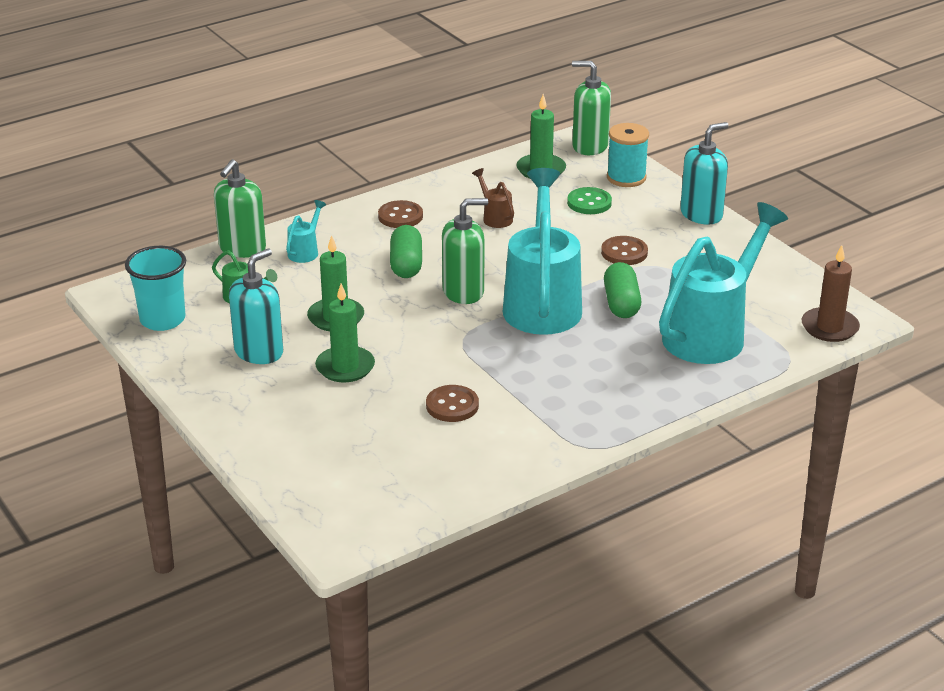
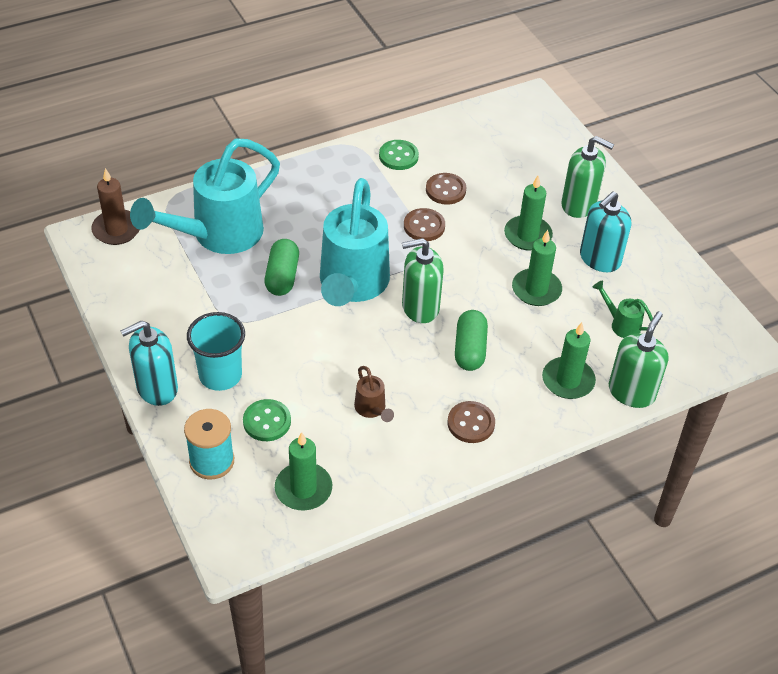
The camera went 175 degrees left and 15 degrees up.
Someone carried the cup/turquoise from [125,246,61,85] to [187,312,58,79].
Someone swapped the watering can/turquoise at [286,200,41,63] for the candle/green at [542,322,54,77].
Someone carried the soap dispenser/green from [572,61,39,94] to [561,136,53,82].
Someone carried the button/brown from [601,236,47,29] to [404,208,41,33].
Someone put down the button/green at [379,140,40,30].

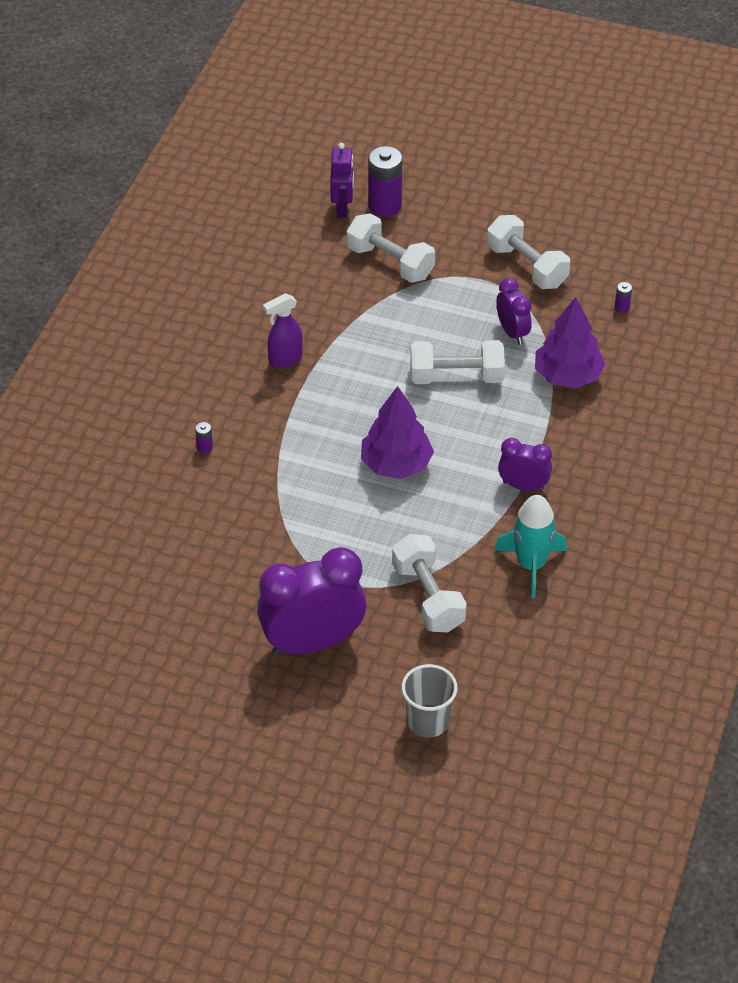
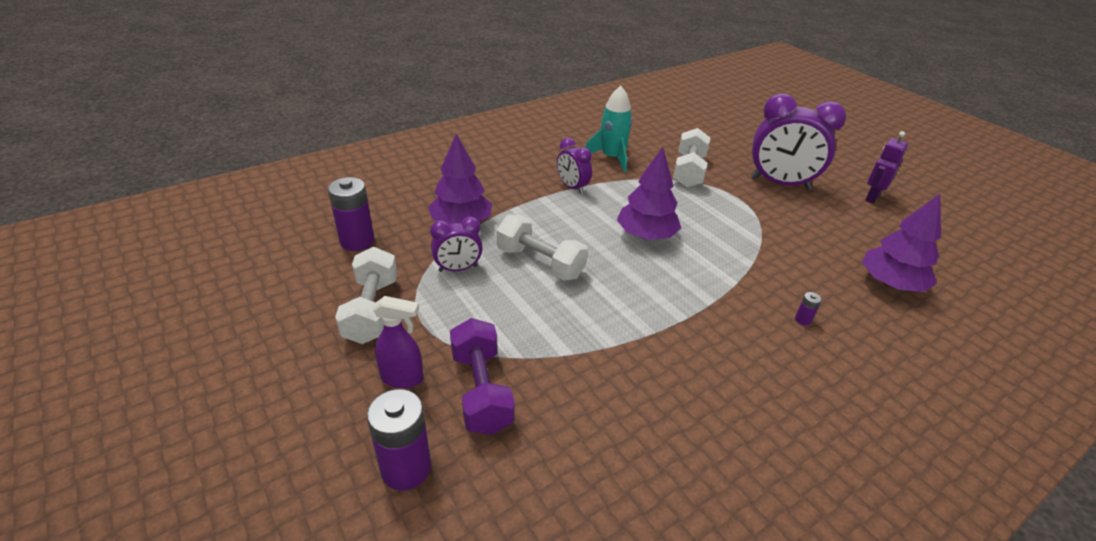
The camera went 145 degrees left and 10 degrees down.
Someone carried the spray bottle/purple from [263,293,40,75] to [373,296,50,92].
Someone carried the robot/purple from [330,143,24,75] to [865,131,43,73].
Someone repainted the dumbbell/white at [347,213,88,70], which became the dumbbell/purple at [450,318,65,117].
Someone took away the cup/grey at [402,664,55,74].
Someone rotated the clock/purple at [496,278,36,67] by 120 degrees counterclockwise.
Someone scaled the battery/purple at [615,282,17,31] by 2.32.
Someone put down the tree/purple at [862,194,79,98].

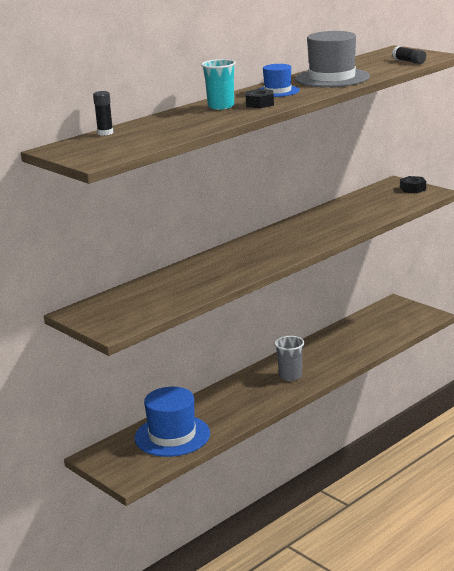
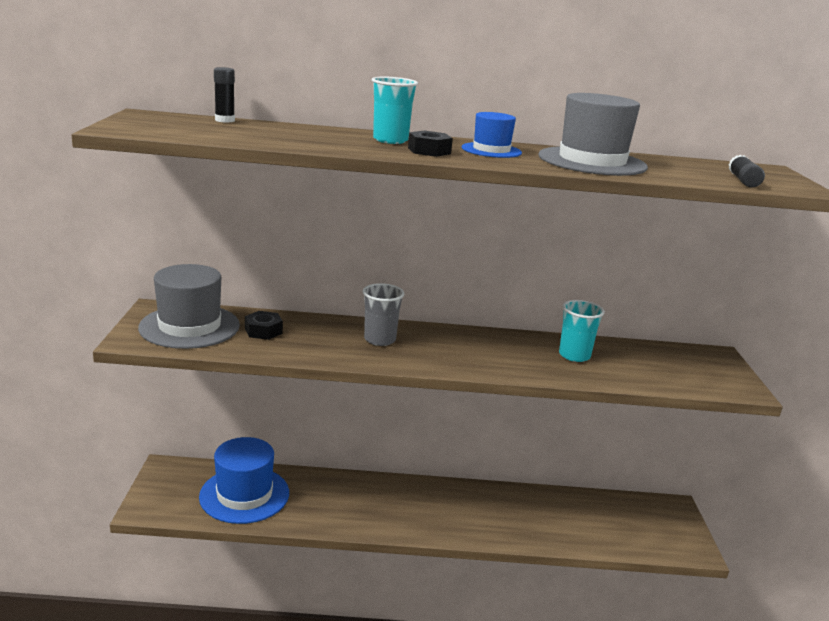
The camera went 40 degrees right and 0 degrees up.
Someone carried the cup/grey from [274,336,30,45] to [363,283,41,63].
Someone carried the nut/black from [400,176,26,17] to [245,311,38,29].
Someone put down the hat/grey at [138,264,102,85].
Someone put down the cup/turquoise at [559,300,46,62].

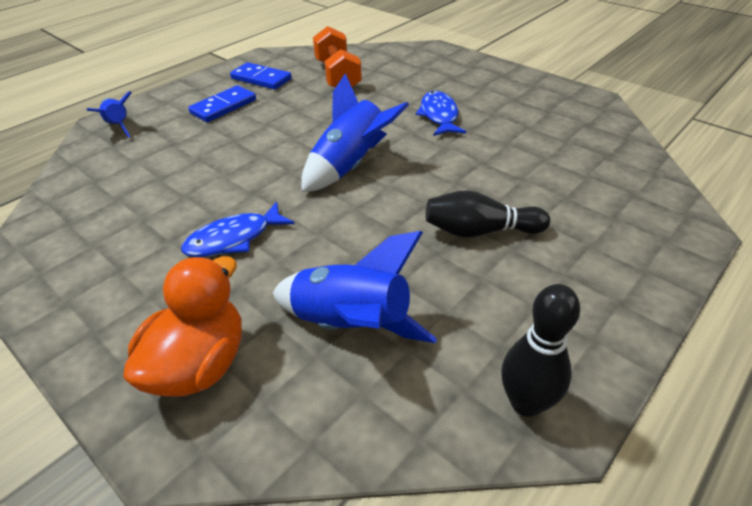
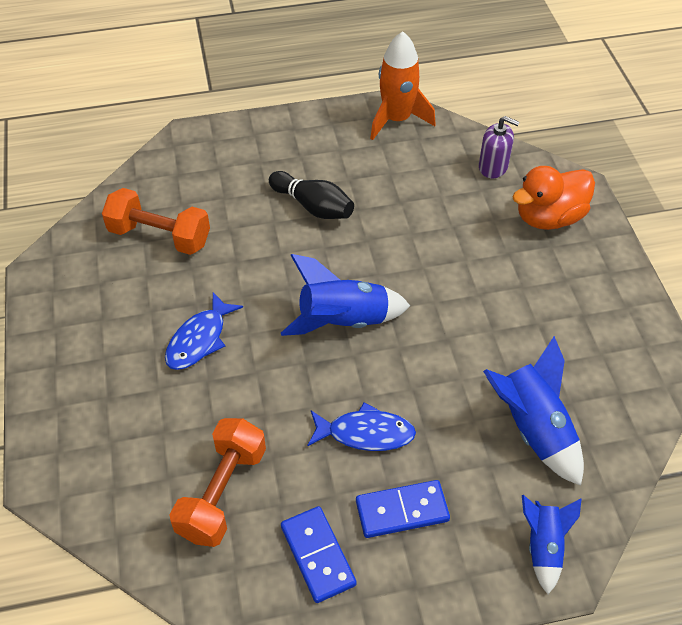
The camera went 145 degrees left and 10 degrees up.
Someone carried the fish/blue from [181,201,114,56] to [307,402,109,49].
Someone carried the rocket/blue from [273,231,164,112] to [483,336,101,150].
Someone swapped the bowling pin/black at [501,284,79,133] for the rocket/orange at [370,31,66,109].
Someone put down the dumbbell/orange at [102,188,108,67].
Someone put down the soap dispenser/purple at [479,116,40,62].

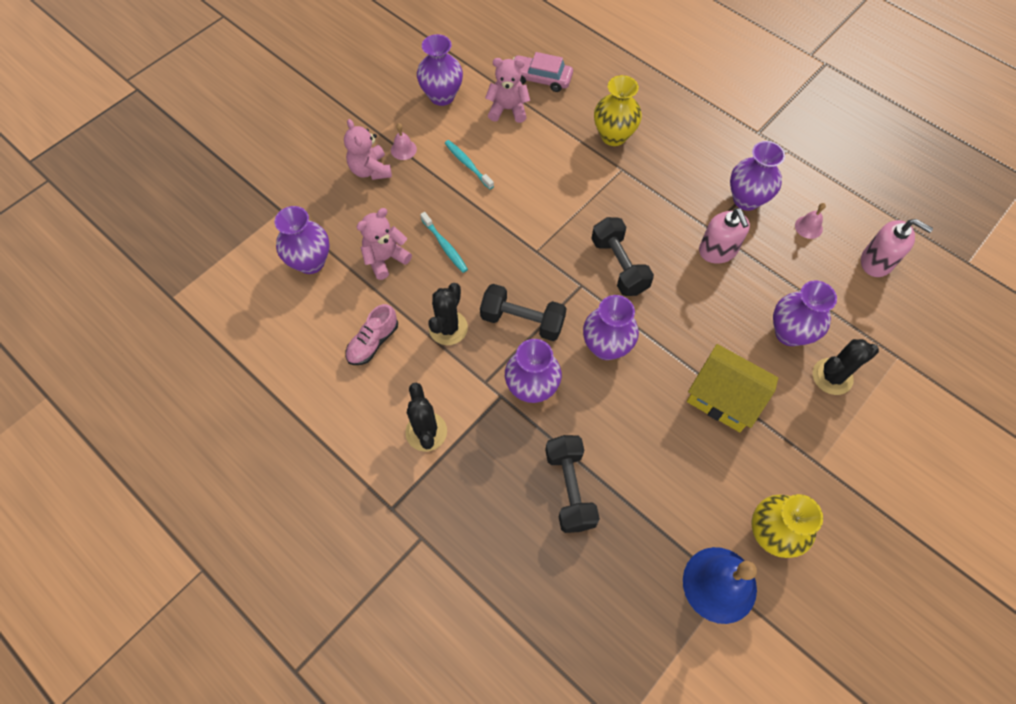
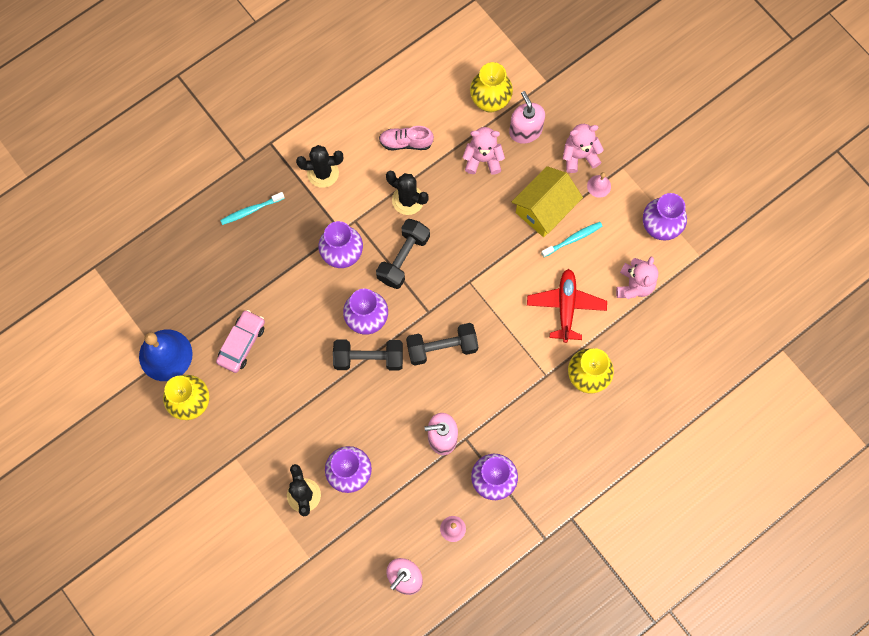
The camera went 100 degrees right and 10 degrees up.
Someone repainted the vase/purple at [274,206,56,68], which became the vase/yellow at [470,62,43,51].
Someone rotated the shoe/pink at [346,304,52,61] by 45 degrees counterclockwise.
Someone rotated the teddy bear/pink at [357,208,55,72] by 60 degrees counterclockwise.
Someone carried the toothbrush/turquoise from [420,212,48,61] to [220,192,65,33].
Someone carried the car/pink from [513,52,60,40] to [216,310,49,63].
Someone carried the dumbbell/black from [545,435,55,98] to [333,340,70,31].
Someone carried the house/yellow from [687,344,91,88] to [512,166,71,71].
Someone put down the soap dispenser/pink at [509,91,36,53].
Someone put down the plane/red at [527,269,80,74].

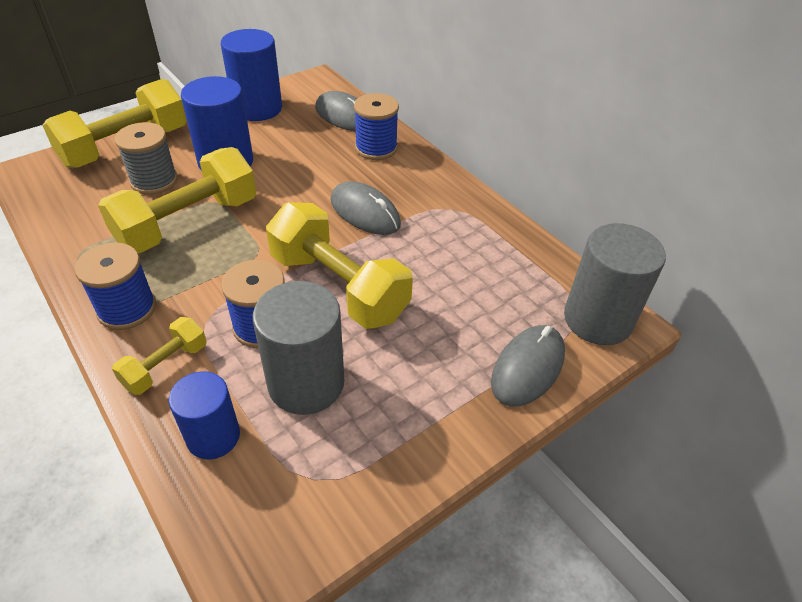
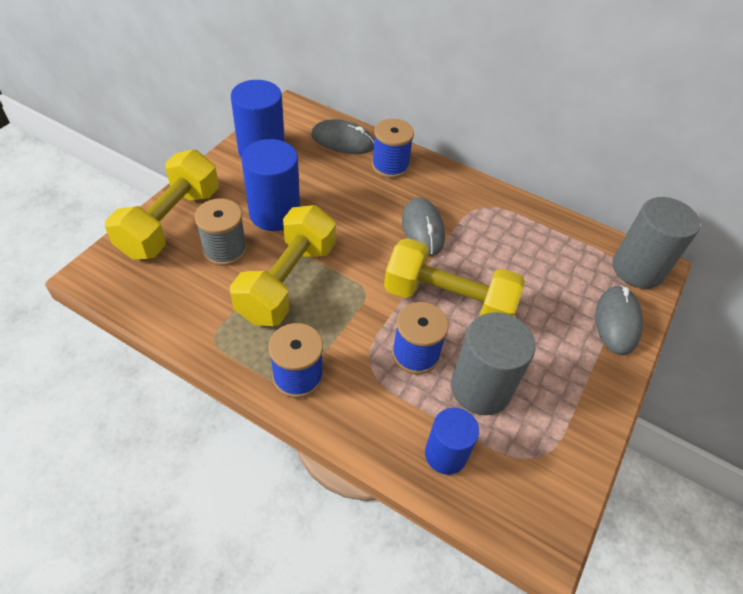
The camera went 25 degrees left and 5 degrees up.
Someone took away the dumbbell/yellow at [112,317,95,78].
Someone rotated the mouse/grey at [331,181,70,54] by 60 degrees clockwise.

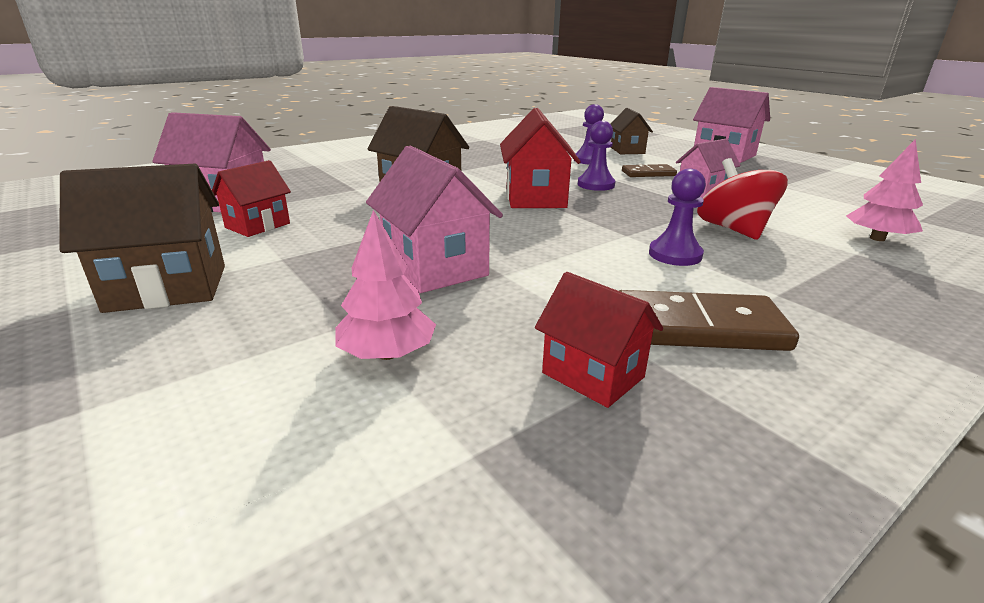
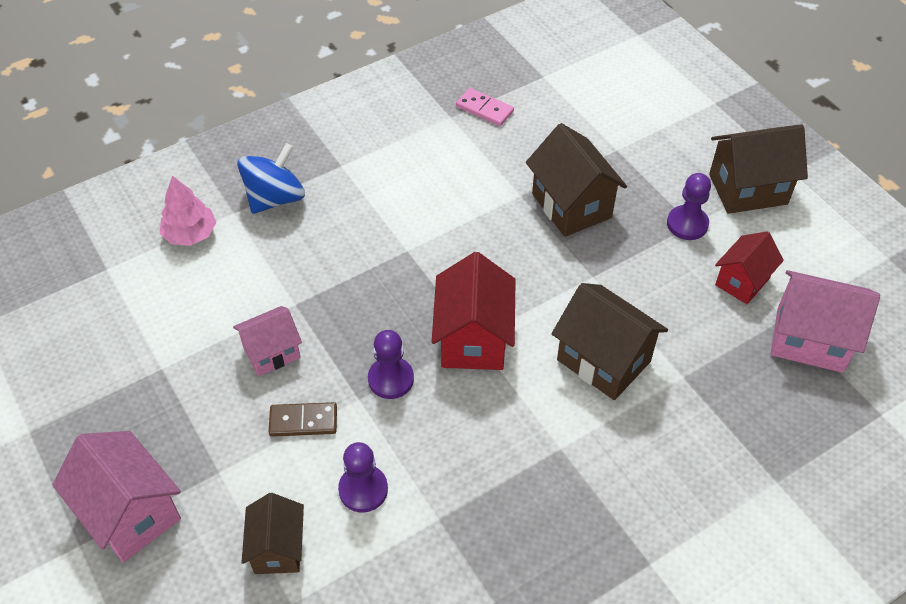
The camera went 175 degrees left and 25 degrees up.
Someone took away the tree/pink at [335,210,101,150].
Someone repainted the house/pink at [366,145,137,148], which became the house/brown at [526,123,101,114].
Someone swapped the house/red at [535,272,128,136] for the domino/pink at [456,88,58,38].
Someone took away the domino/brown at [618,290,181,61].
Someone carried the pawn/purple from [649,169,57,97] to [667,173,44,67].
Someone took away the spinning top/red at [697,158,91,82].
Someone put down the spinning top/blue at [237,143,68,71].

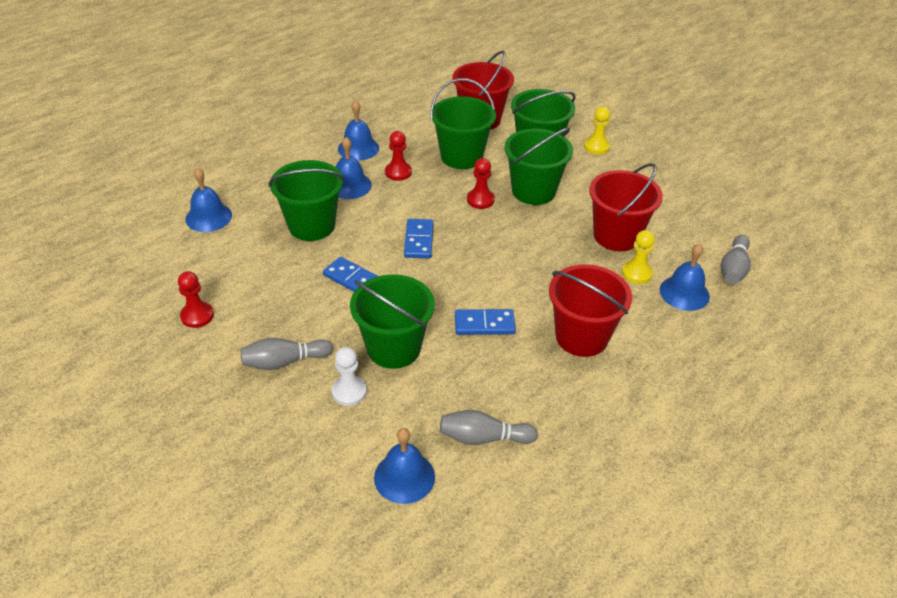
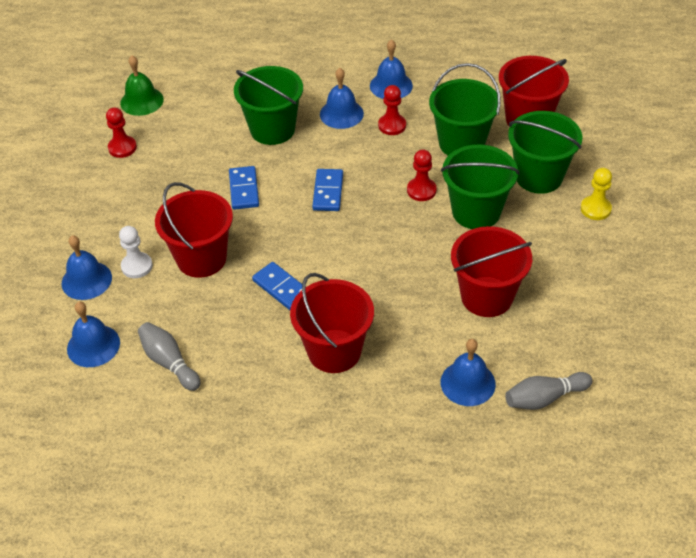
The camera went 50 degrees right and 5 degrees up.
Someone carried the bell/blue from [185,167,47,65] to [62,235,50,65].
Someone took away the bowling pin/grey at [241,338,92,32].
Someone repainted the bucket/green at [350,274,85,95], which became the bucket/red at [155,182,78,96].
Someone rotated the domino/blue at [404,219,30,39] by 45 degrees counterclockwise.
Someone took away the pawn/yellow at [622,230,33,54].
Someone put down the bell/green at [120,55,44,61].

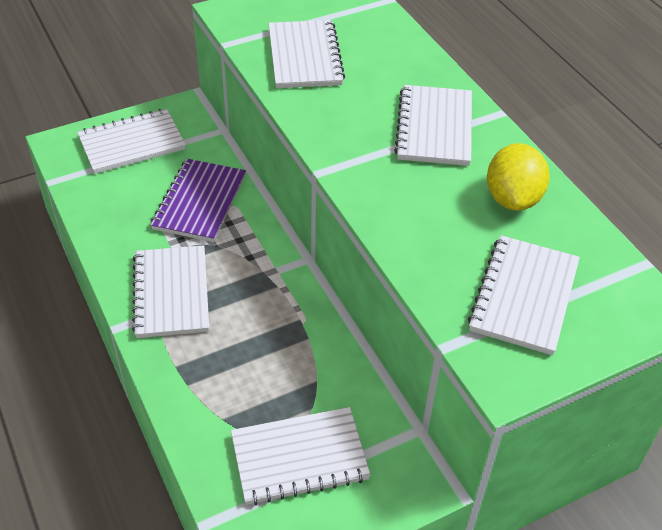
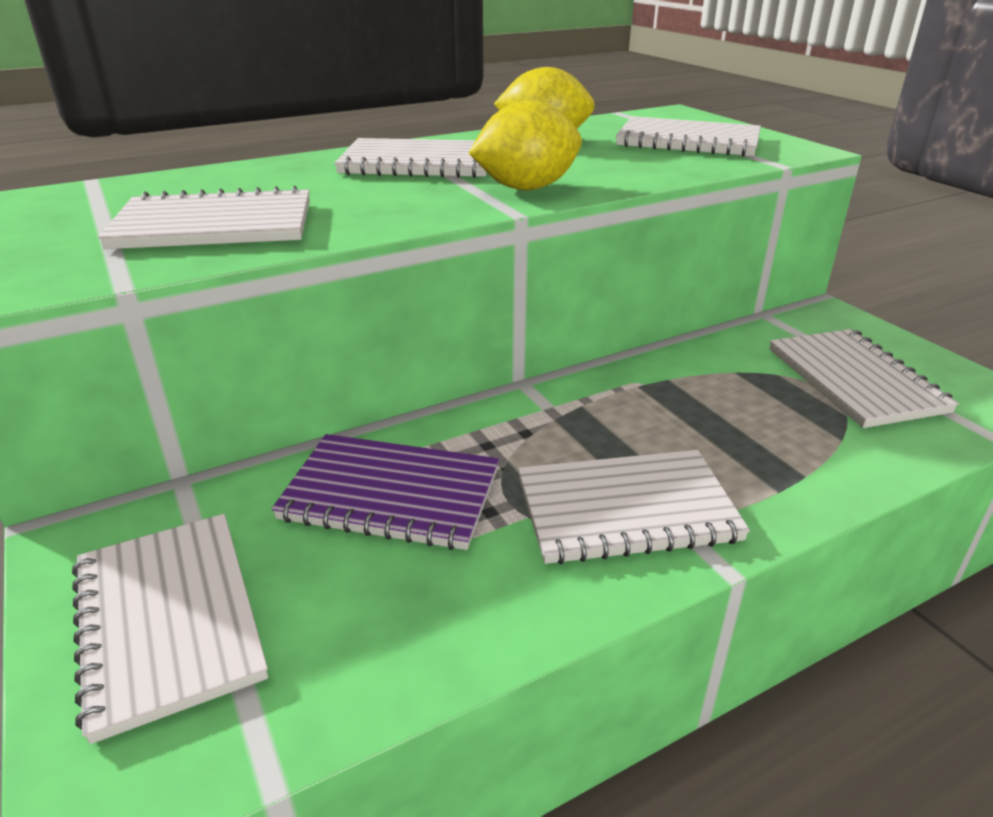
The camera went 90 degrees left and 15 degrees down.
Someone put down the lemon/yellow at [469,101,113,89].

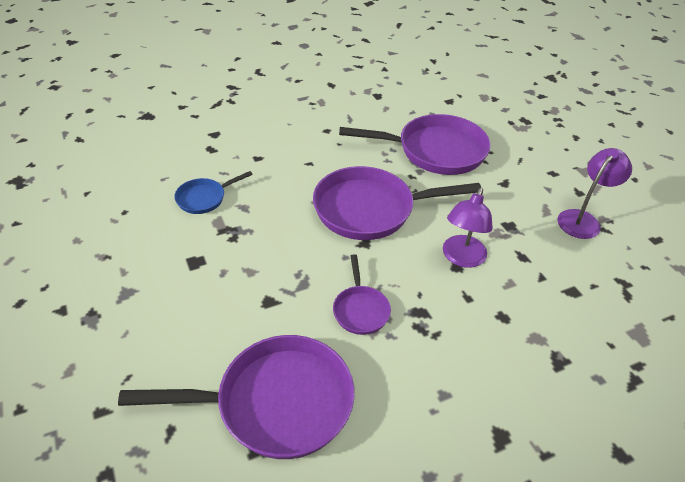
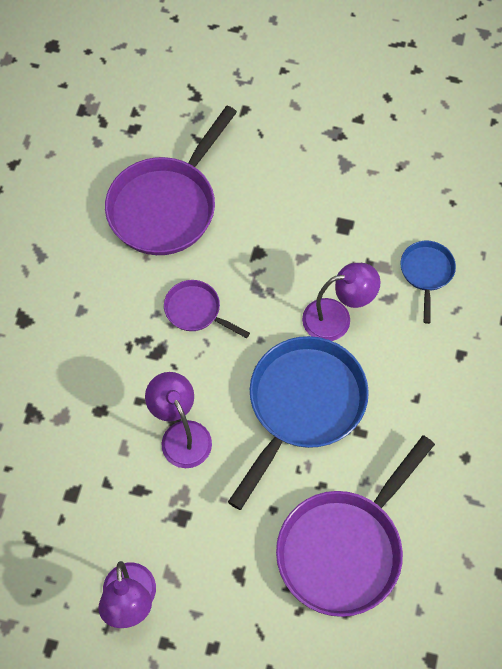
The camera went 130 degrees right and 20 degrees up.
Someone repainted the pan/purple at [313,166,168,74], which became the pan/blue at [228,336,141,174].
Someone put down the lamp/purple at [302,263,79,78].

